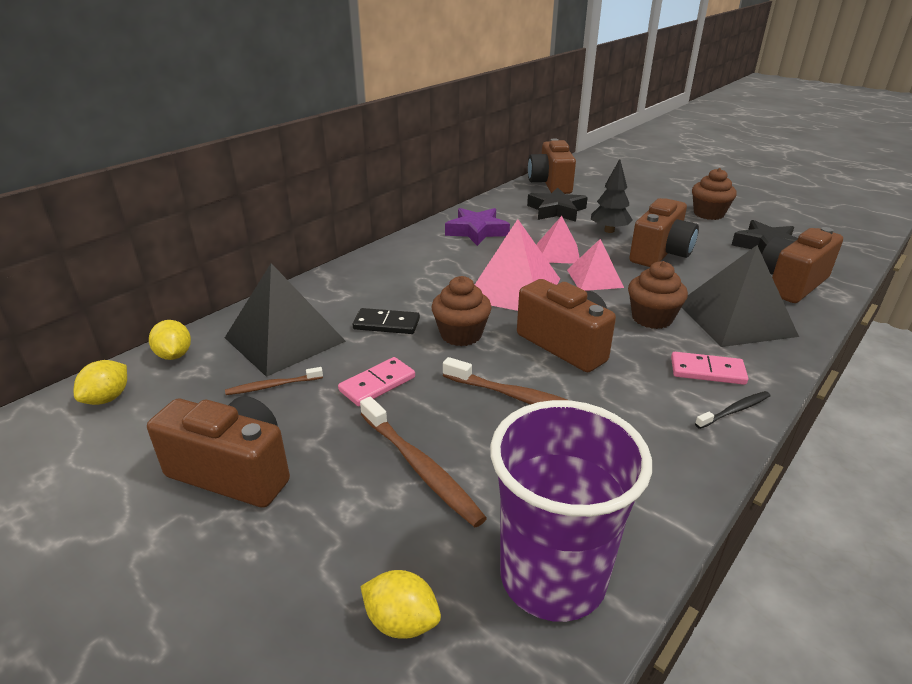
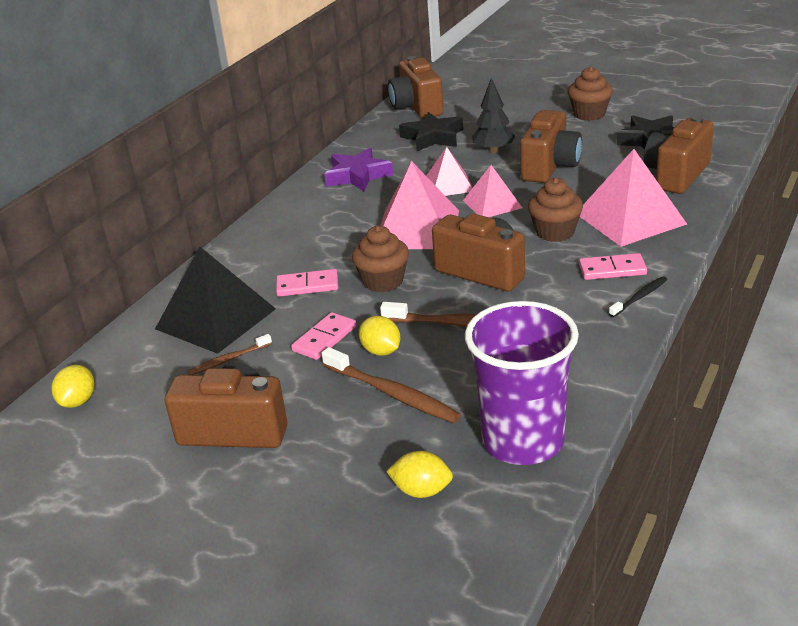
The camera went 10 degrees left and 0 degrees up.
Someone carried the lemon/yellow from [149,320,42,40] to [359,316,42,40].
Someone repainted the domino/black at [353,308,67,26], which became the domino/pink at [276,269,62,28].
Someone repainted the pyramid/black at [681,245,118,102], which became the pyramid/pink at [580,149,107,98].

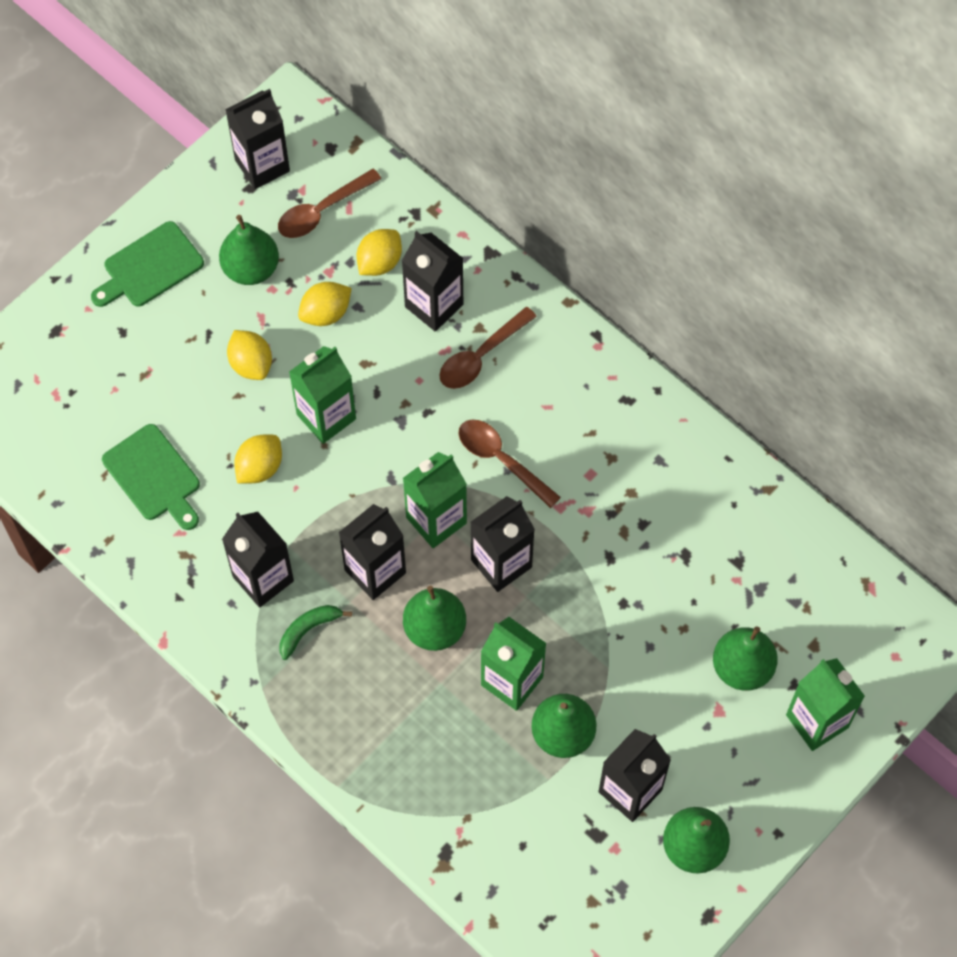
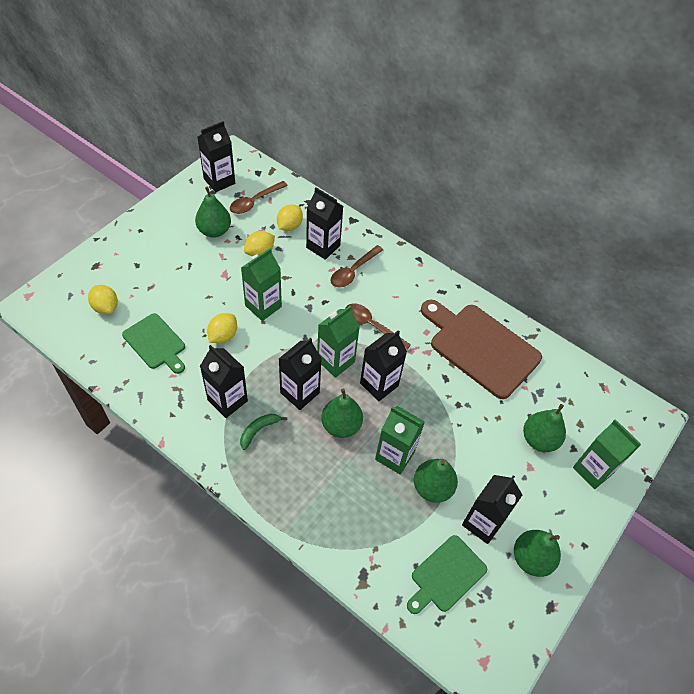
The camera went 10 degrees left and 10 degrees down.
Someone carried the cutting board/green from [91,221,113,86] to [407,535,80,79].
Someone carried the lemon/yellow from [227,330,45,50] to [88,285,30,29].
Someone put down the cutting board/brown at [421,300,121,99].

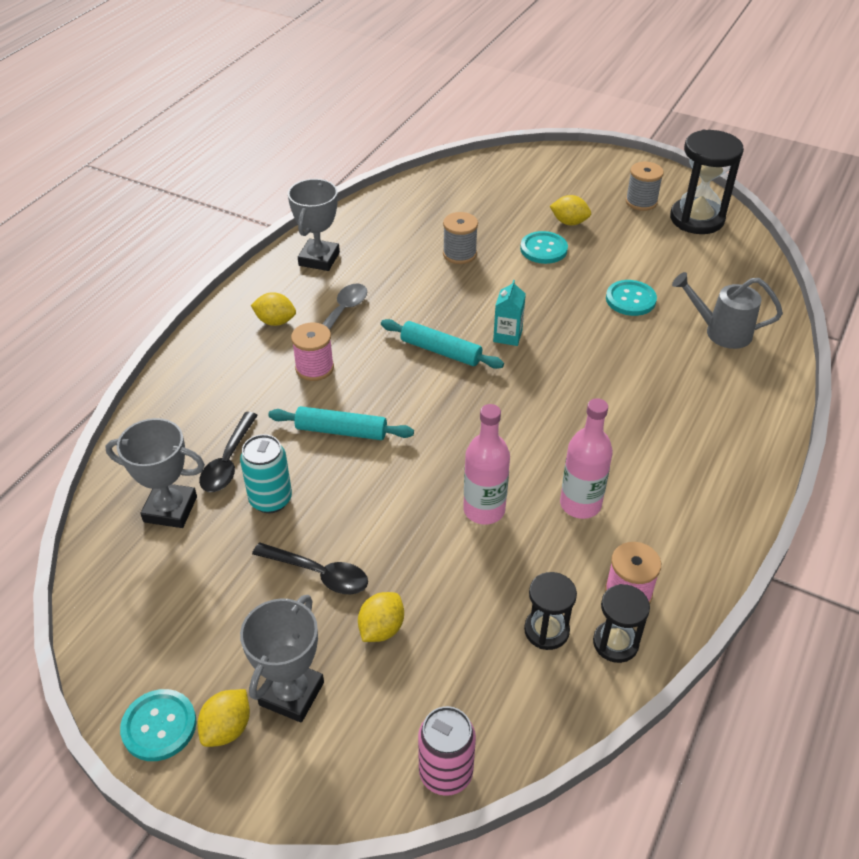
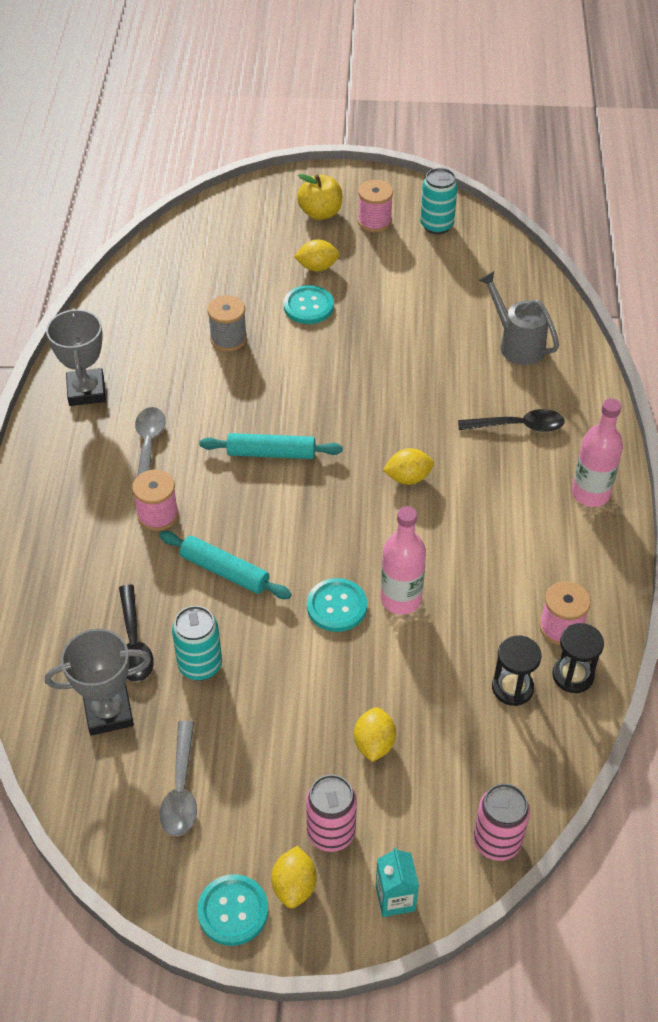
The camera went 25 degrees left and 5 degrees up.
Someone swapped the trophy/grey at [240,595,84,128] for the can/pink at [306,774,51,78].
Someone carried the lemon/yellow from [251,292,45,34] to [383,448,51,37].
Someone carried the spoon/black from [252,543,116,52] to [458,409,107,23].
Someone rotated the rolling pin/turquoise at [268,406,146,34] by 45 degrees clockwise.
Someone carried the carton/turquoise from [493,280,33,66] to [376,847,43,70].
Someone carried the bottle/pink from [560,398,53,121] to [572,398,51,109].
Someone carried the button/turquoise from [606,280,51,36] to [307,578,60,54].
Someone repainted the spool/grey at [626,162,38,49], which became the spool/pink at [358,180,35,52].
Someone swapped the hourglass/black at [670,130,74,104] for the can/turquoise at [420,168,38,67].
Someone rotated the watering can/grey at [672,272,111,77] by 60 degrees clockwise.
Someone put down the spoon/grey at [159,721,38,115].
Someone put down the apple/yellow at [297,174,45,46].

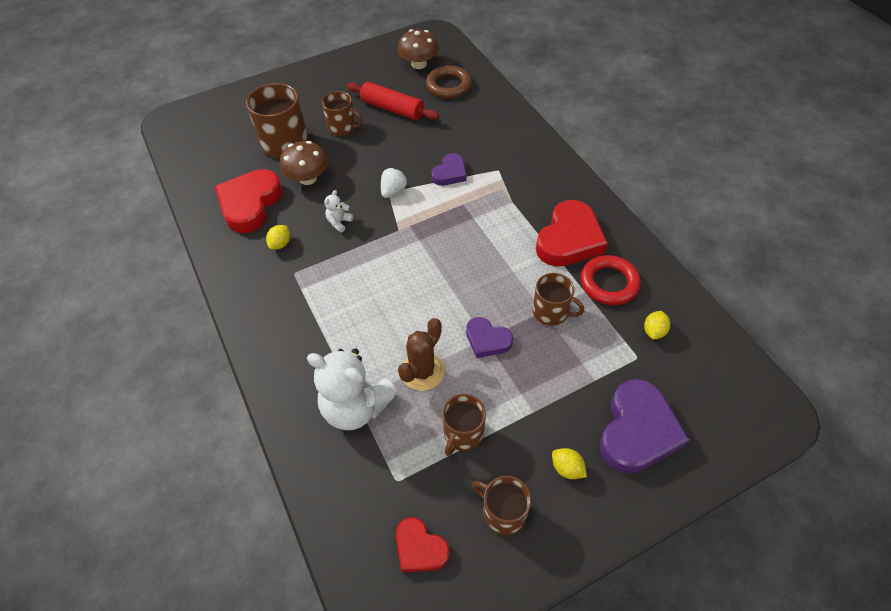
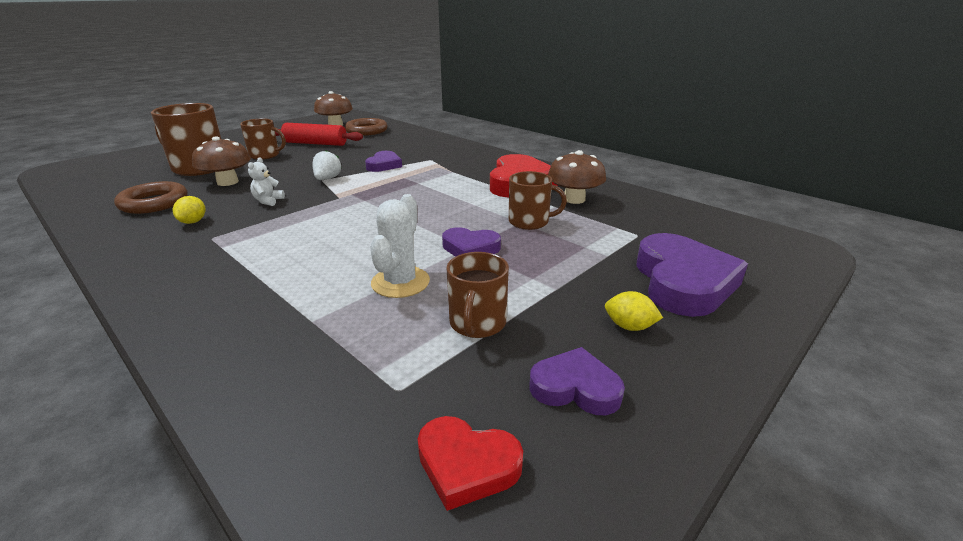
The camera went 20 degrees left and 25 degrees down.
Someone swapped the heart/red at [215,169,68,64] for the ring/brown at [114,181,73,33].
Someone took away the teddy bear/white at [307,348,91,82].
Someone repainted the cactus/brown at [398,318,47,73], which became the cactus/white at [370,194,60,104].
Someone swapped the mug/brown at [473,476,58,59] for the heart/purple at [530,347,95,68].
Someone swapped the ring/red at [580,255,61,50] for the mushroom/brown at [548,150,58,54].
Someone took away the lemon/yellow at [644,311,26,29].

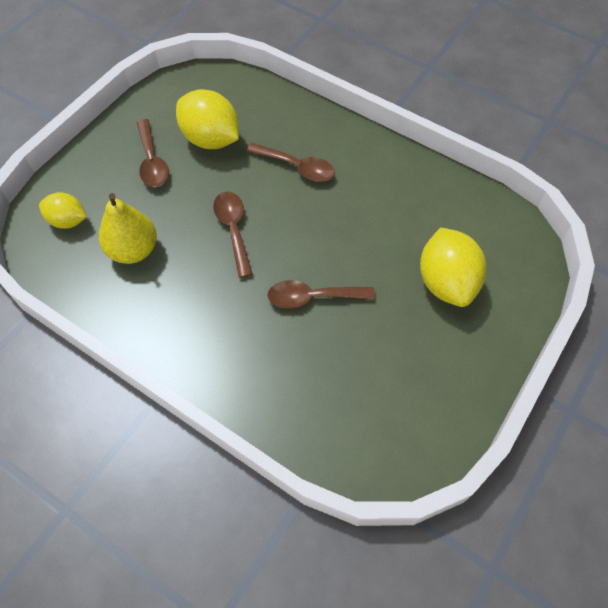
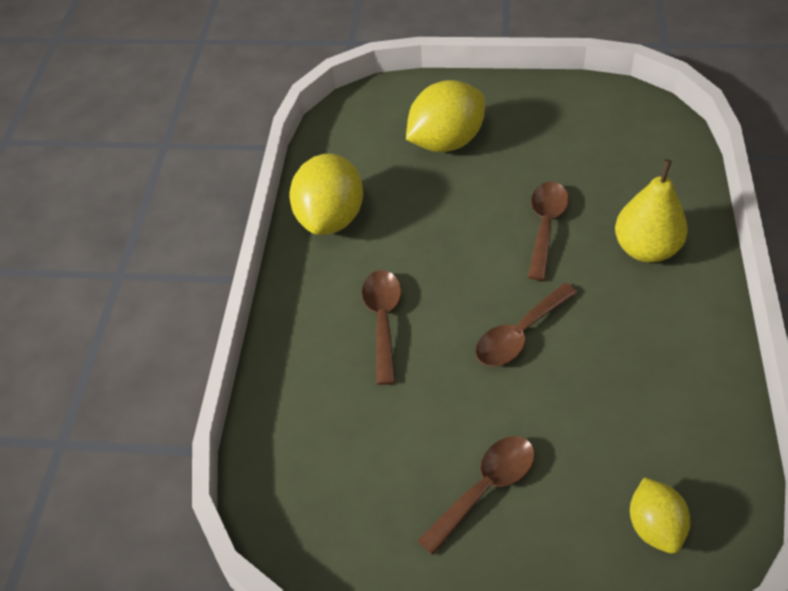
The camera went 115 degrees left and 10 degrees down.
Someone carried the pear/yellow from [99,193,58,71] to [615,159,73,104].
Someone carried the lemon/yellow from [176,89,63,60] to [289,154,74,81].
Someone rotated the spoon/brown at [267,280,108,29] by 135 degrees counterclockwise.

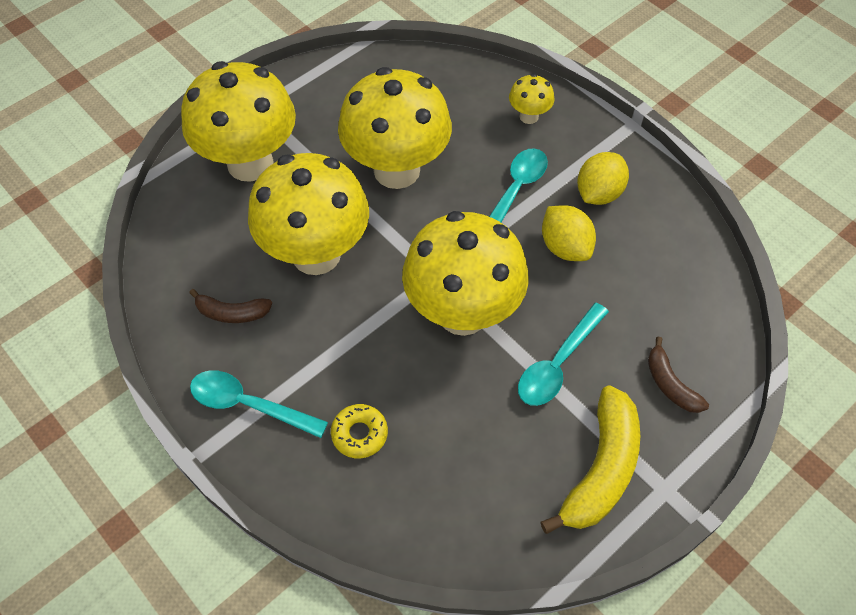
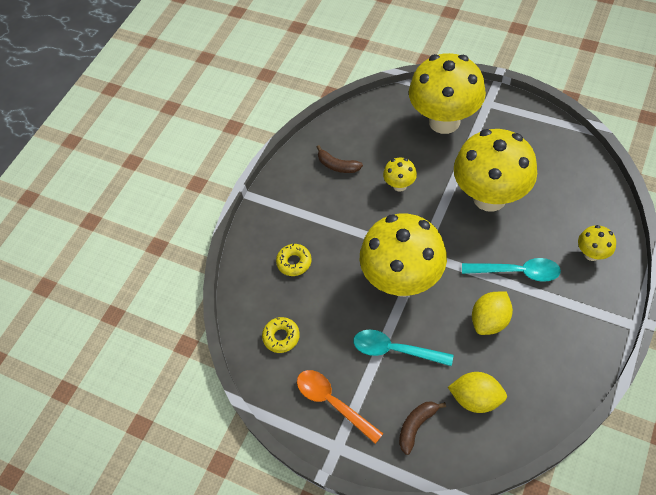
The camera went 75 degrees right and 0 degrees up.
Someone rotated the banana/brown at [189,289,83,34] by 45 degrees counterclockwise.
Someone took away the spoon/turquoise at [190,370,138,68].
Someone scaled the mushroom/yellow at [248,153,121,122] by 0.43.
Someone swapped the banana/yellow at [541,386,99,148] for the spoon/orange at [297,370,86,74].
Someone carried the lemon/yellow from [577,152,52,53] to [448,372,59,41].
Someone put down the donut/yellow at [262,317,38,36].

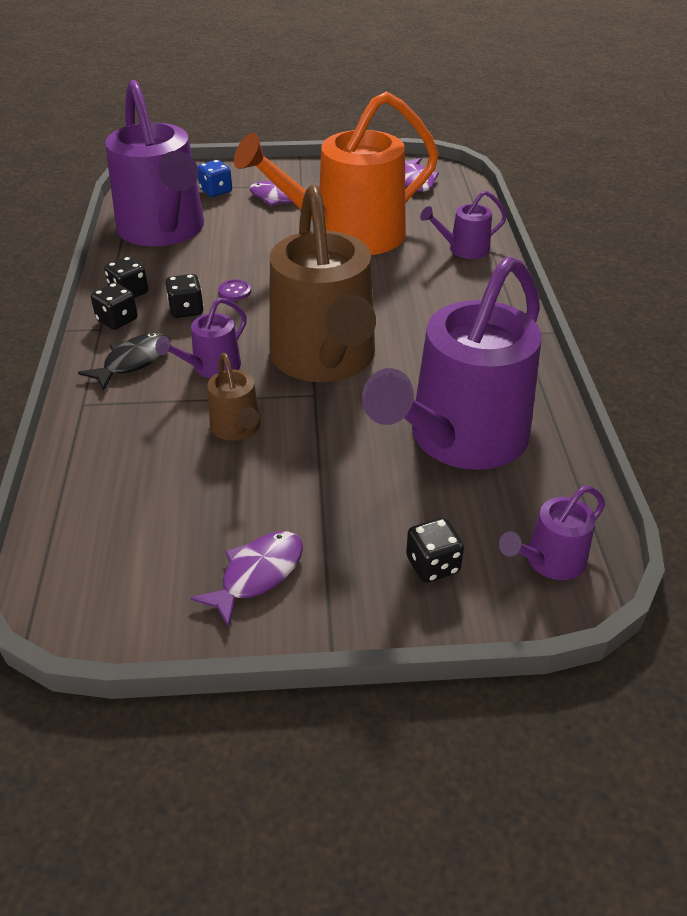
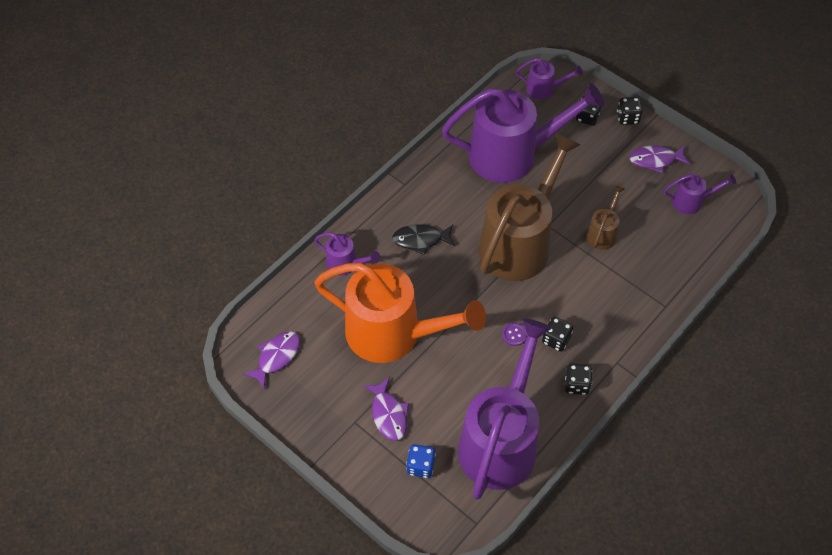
The camera went 135 degrees left and 15 degrees up.
Someone carried the fish/black from [78,333,92,58] to [392,224,64,31].
Someone carried the dice/black from [91,283,47,47] to [617,97,26,28].
Someone carried the watering can/purple from [155,298,92,80] to [664,173,72,41].

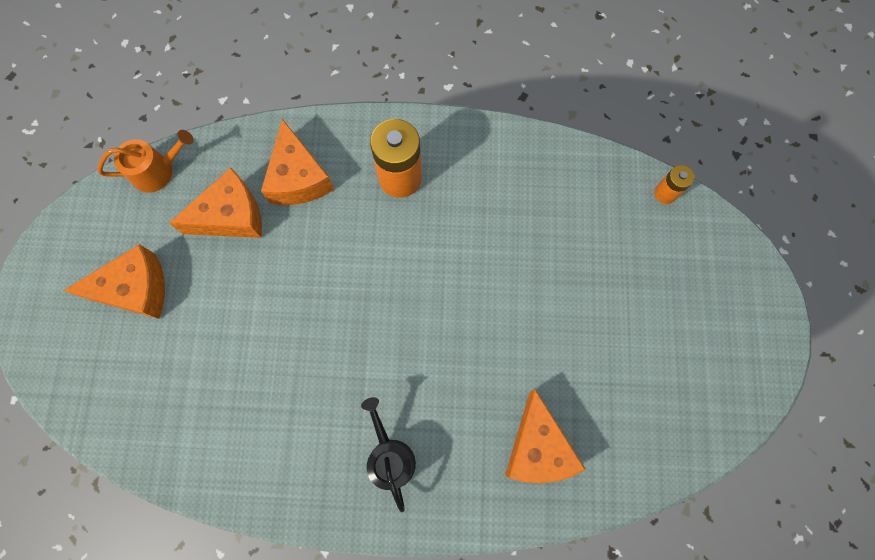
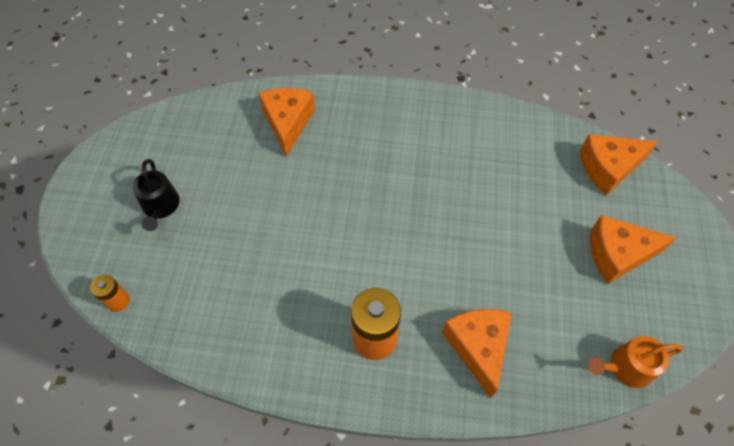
The camera went 175 degrees left and 15 degrees down.
Someone carried the cheese/orange from [169,167,93,71] to [580,134,78,61].
Someone carried the watering can/black from [361,397,55,115] to [133,159,47,72].

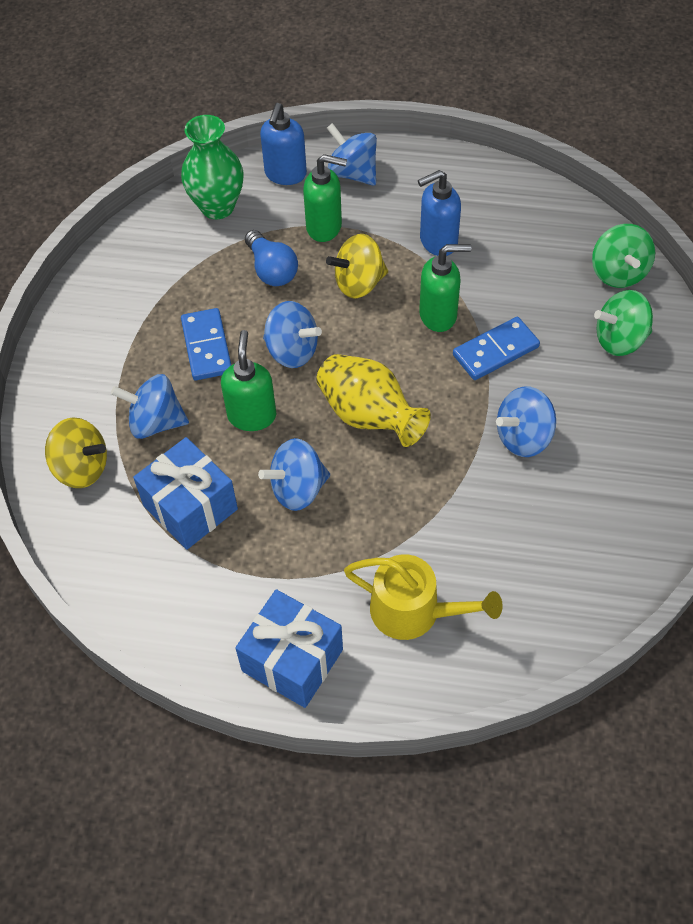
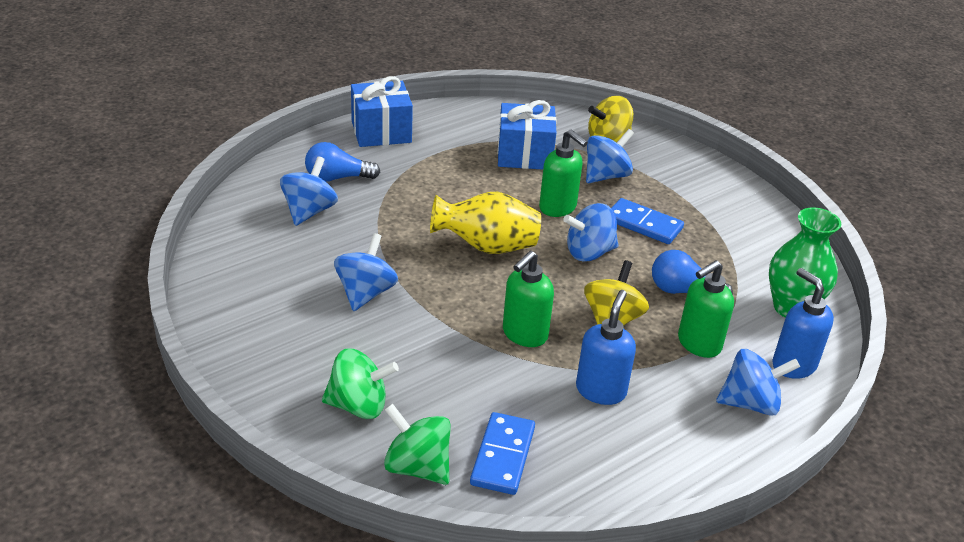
The camera went 130 degrees right and 20 degrees down.
Someone carried the spinning top/blue from [258,438,72,73] to [280,156,58,70].
Someone swapped the watering can/yellow at [344,554,159,86] for the light bulb/blue at [305,142,75,40].
Someone carried the domino/blue from [453,317,87,63] to [470,412,65,83].
Someone rotated the spinning top/green at [594,290,59,66] by 60 degrees clockwise.

